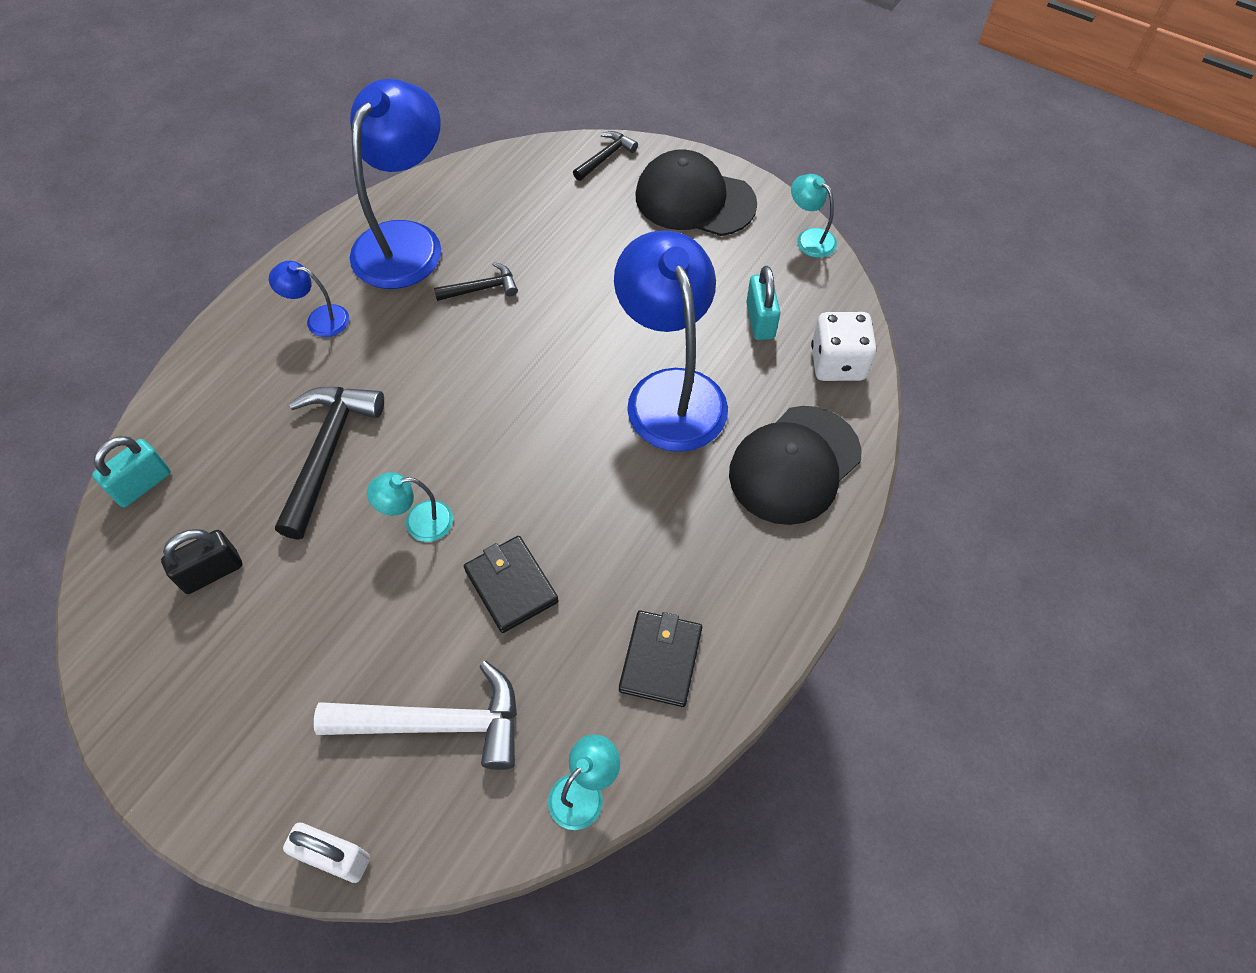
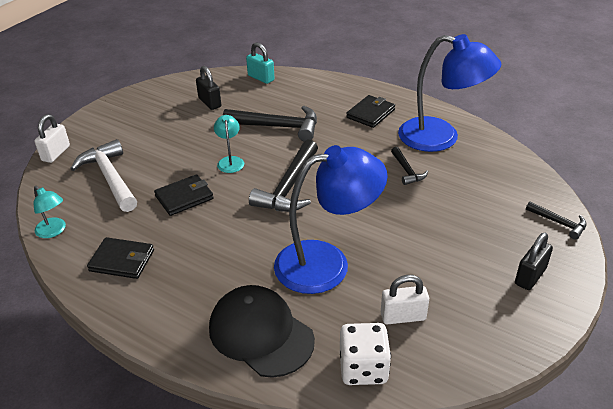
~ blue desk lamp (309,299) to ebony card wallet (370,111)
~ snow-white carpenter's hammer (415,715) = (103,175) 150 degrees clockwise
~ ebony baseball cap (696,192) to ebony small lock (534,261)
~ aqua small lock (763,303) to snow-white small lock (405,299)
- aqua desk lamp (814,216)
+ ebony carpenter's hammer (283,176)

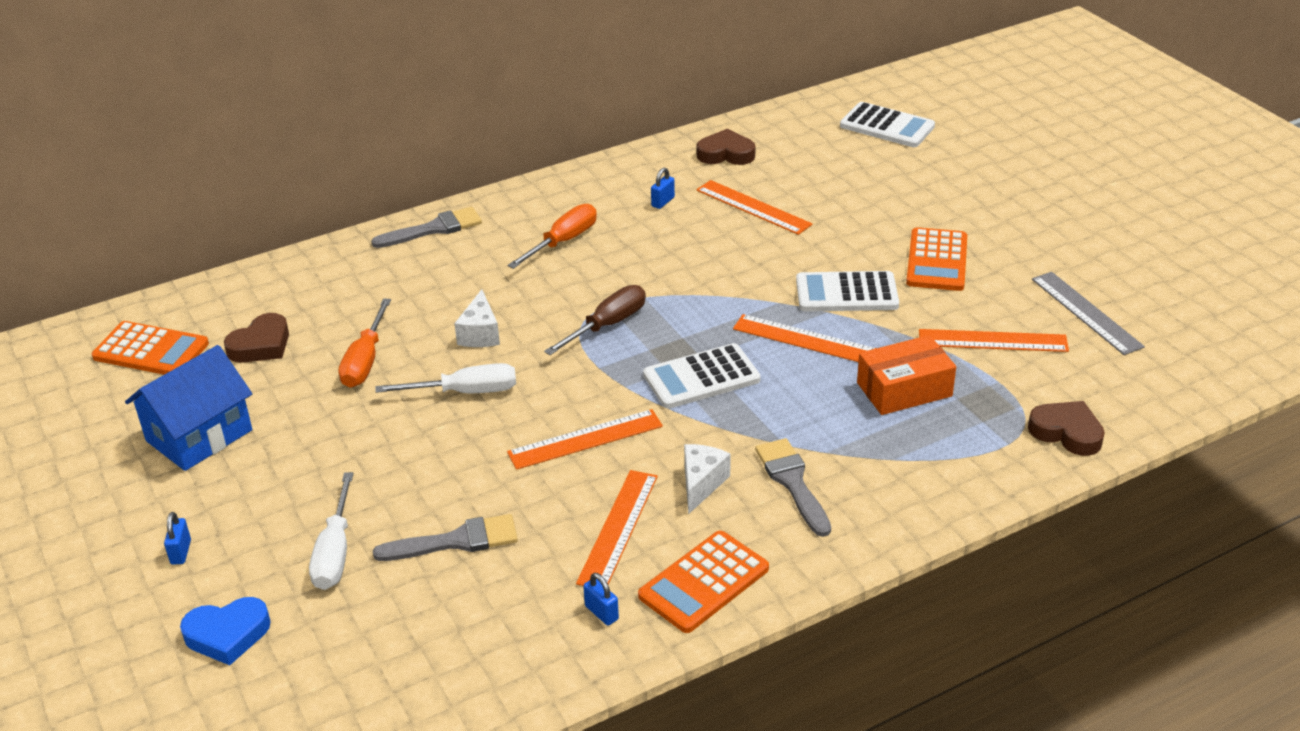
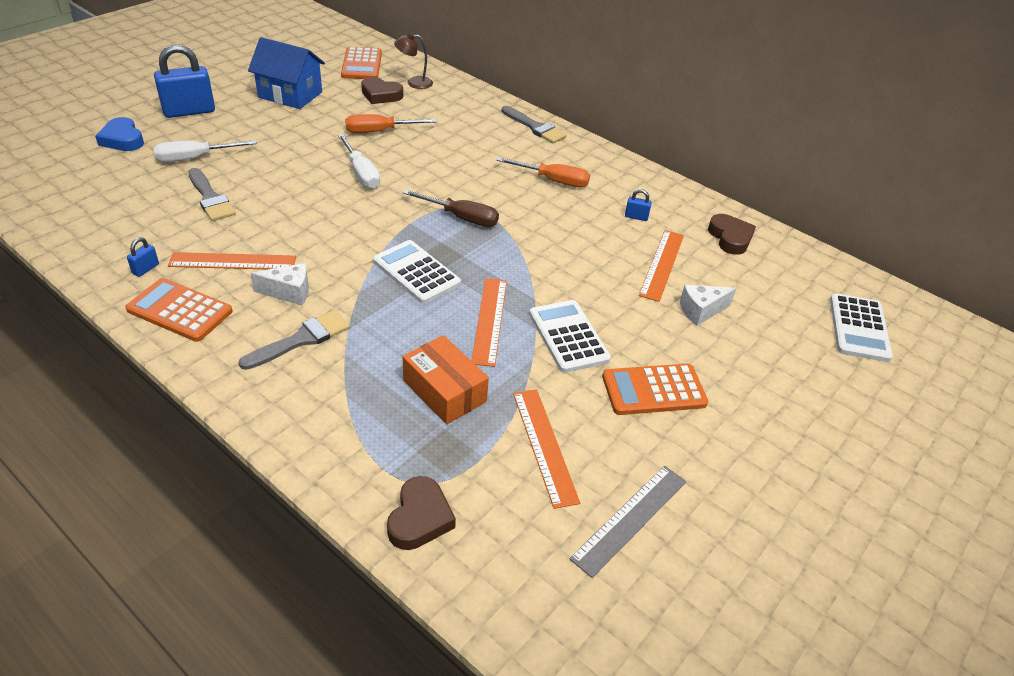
~ blue small lock (177,538) = (184,81) x2.33
~ snow-white piece of cheese (477,318) to (708,305)
- orange-coloured straightedge (585,439)
+ dark brown desk lamp (413,61)

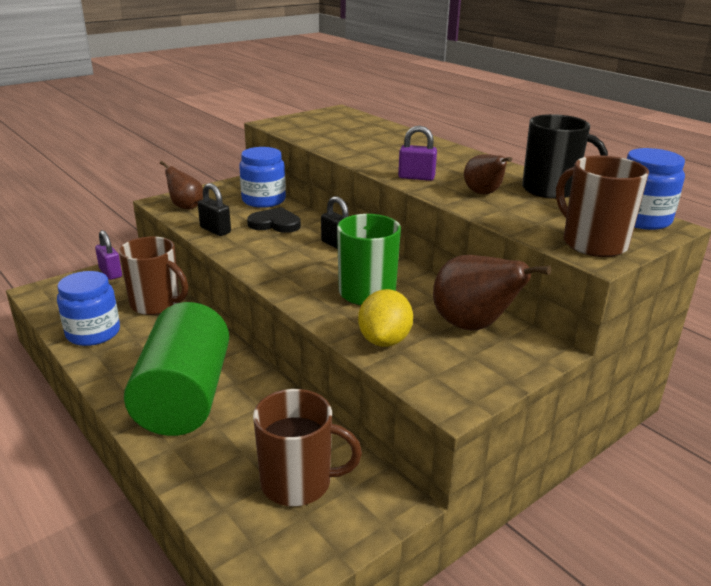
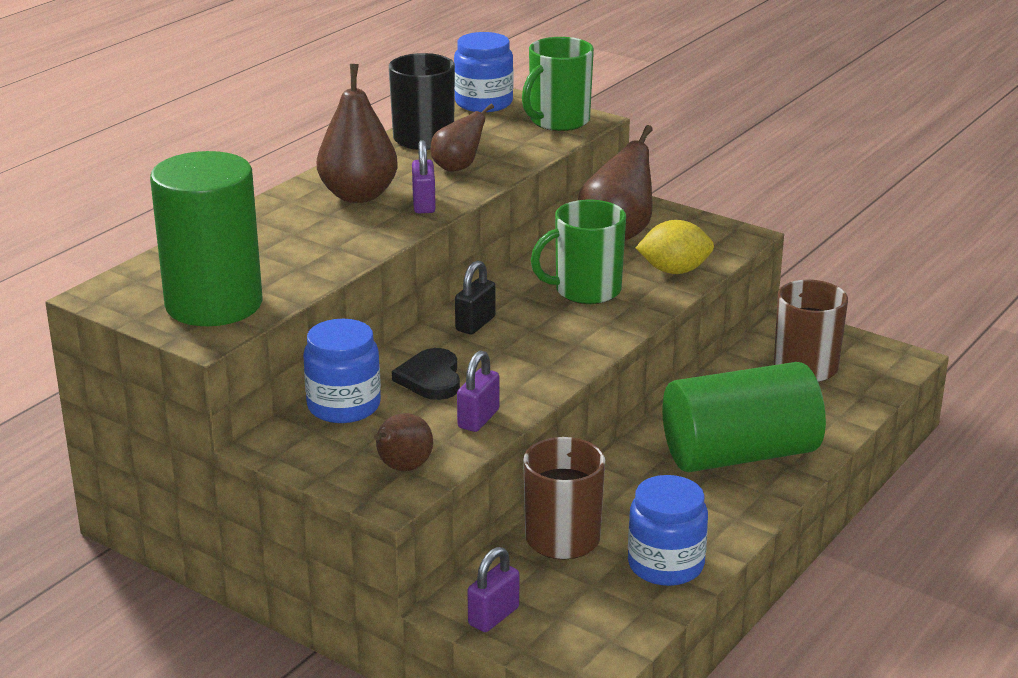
~ ebony small lock (214,209) to purple small lock (478,391)
~ dark brown mug (602,206) to emerald mug (558,84)
+ emerald cylinder shape (206,238)
+ dark brown pear (357,133)

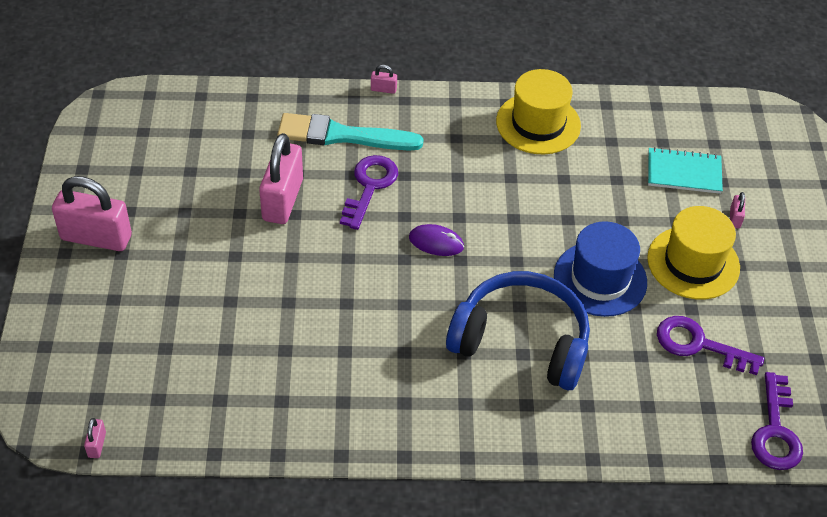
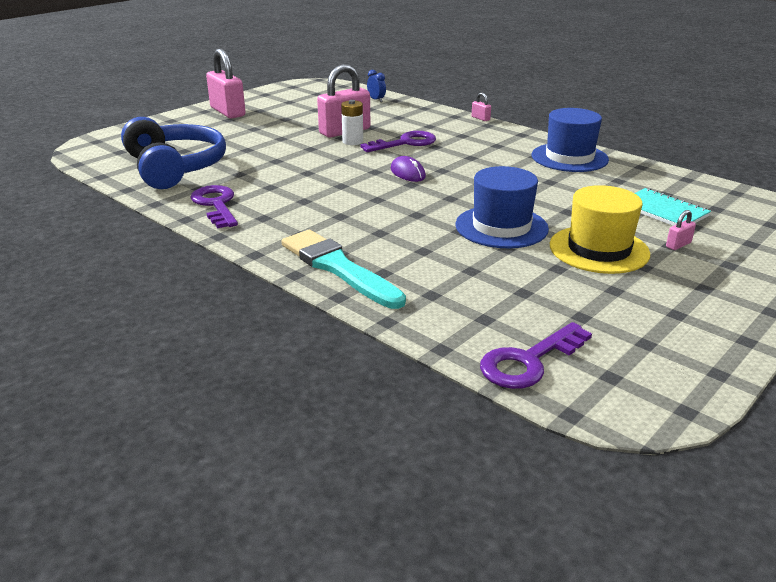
- pink small lock (95,438)
~ aqua paintbrush (350,132) to (343,269)
~ blue over-ear headphones (518,330) to (173,153)
~ bright yellow tall hat (538,111) to blue tall hat (570,140)
~ purple latchkey (710,345) to (214,207)
+ snow-white battery (352,122)
+ blue bedside clock (376,86)

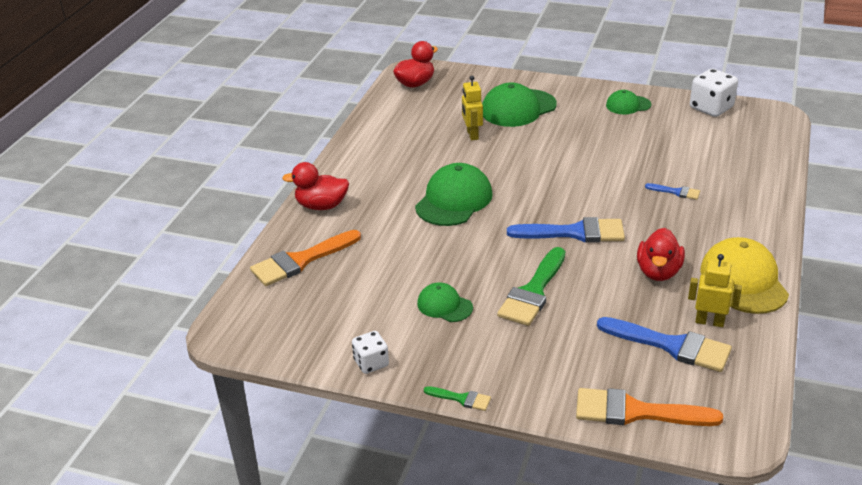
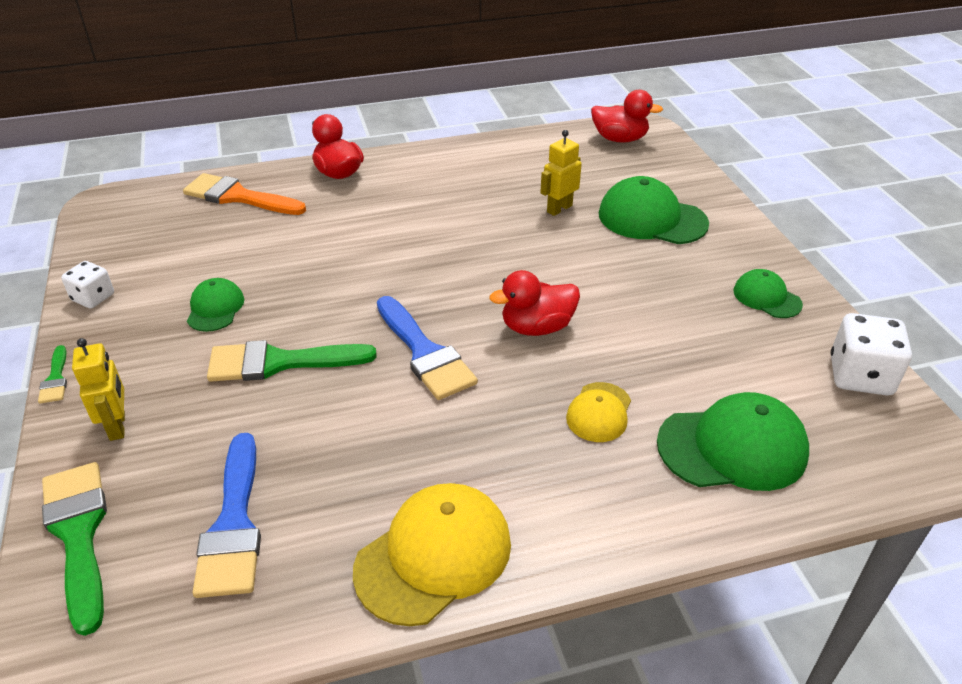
~ emerald baseball cap (454,194) to (733,441)
~ orange-coloured paintbrush (649,407) to emerald paintbrush (74,549)
~ scarlet toy duck (661,254) to (534,303)
~ blue paintbrush (672,191) to bright yellow baseball cap (598,412)
~ bright yellow robot (715,290) to (98,389)

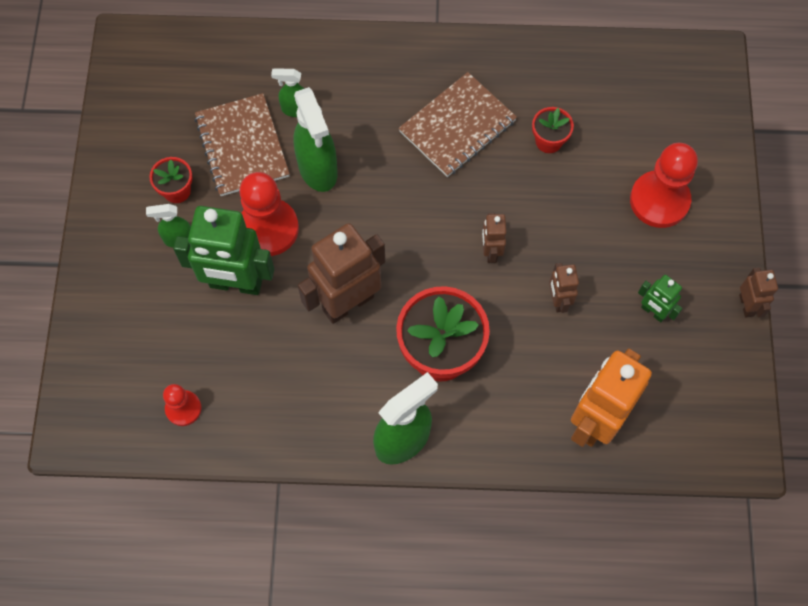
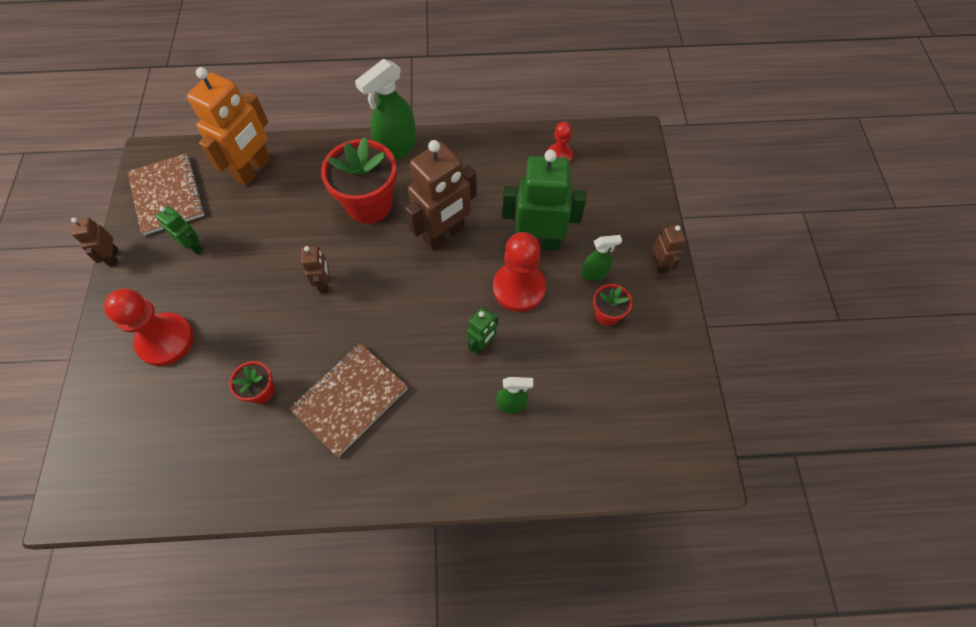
~ dark brown notebook (242,144) to (166,194)
~ emerald sprayer (315,139) to emerald robot (482,331)
~ dark brown robot (564,288) to (669,249)

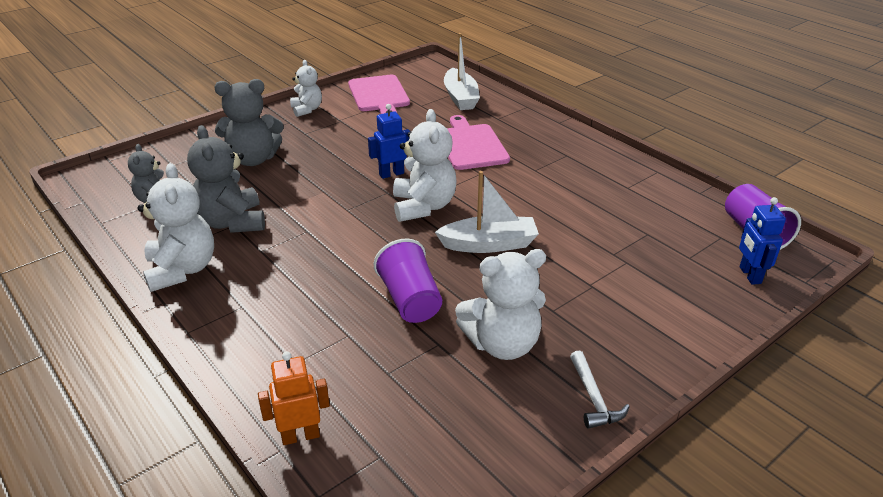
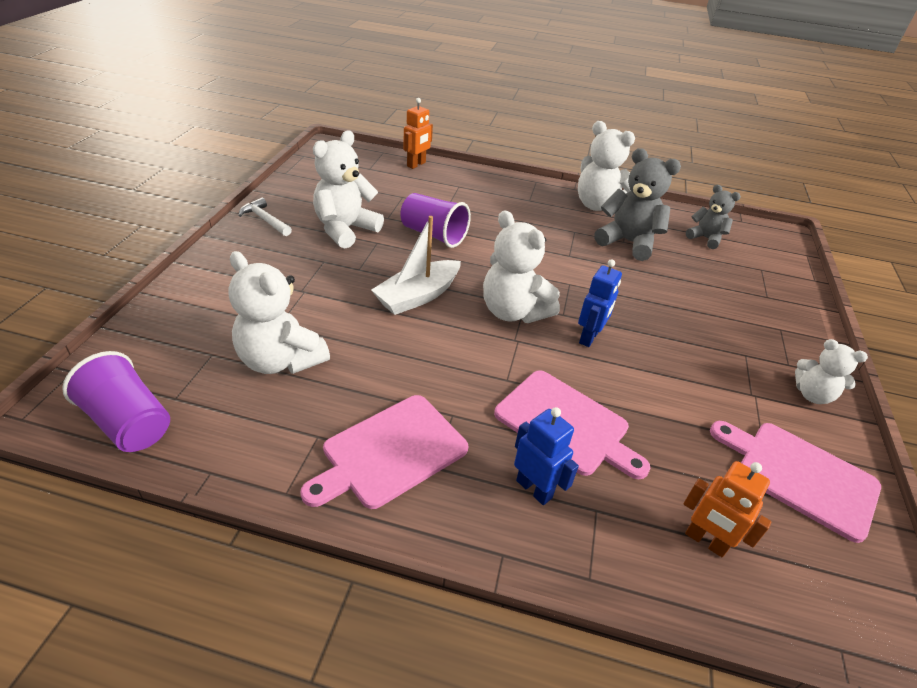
- gray teddy (249,122)
~ snow-white sailboat (462,71) to orange-coloured robot (727,509)
~ blue robot (762,241) to (546,456)
+ snow-white teddy (279,312)
+ pink cutting board (384,452)

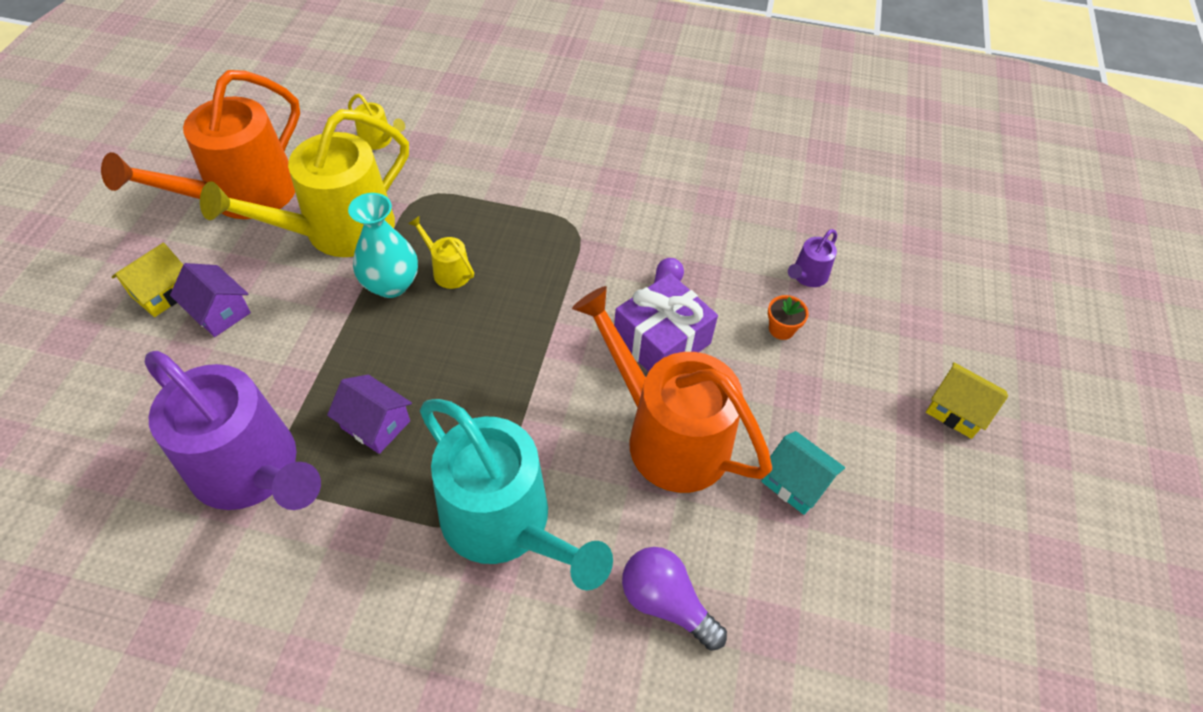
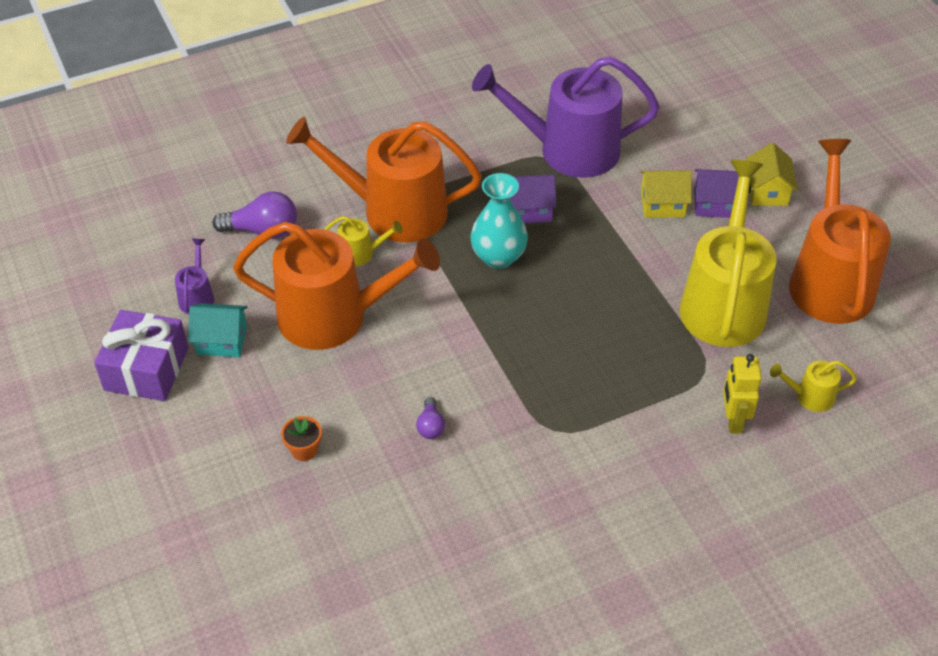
~ aqua tall vase (383,245) to (499,221)
~ bright yellow watering pot (441,252) to (363,241)
~ aqua watering pot (516,495) to orange-coloured watering pot (384,179)
~ purple gift (666,322) to (141,355)
~ purple watering pot (812,258) to (194,276)
~ bright yellow house (967,400) to (666,194)
+ bright yellow robot (742,394)

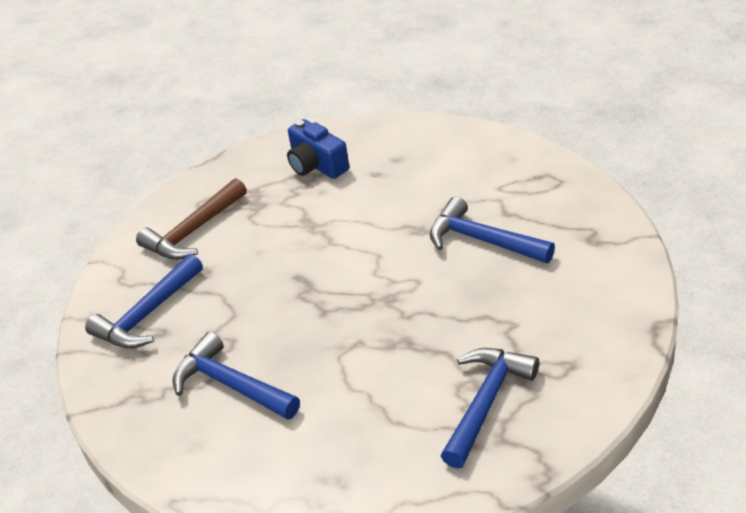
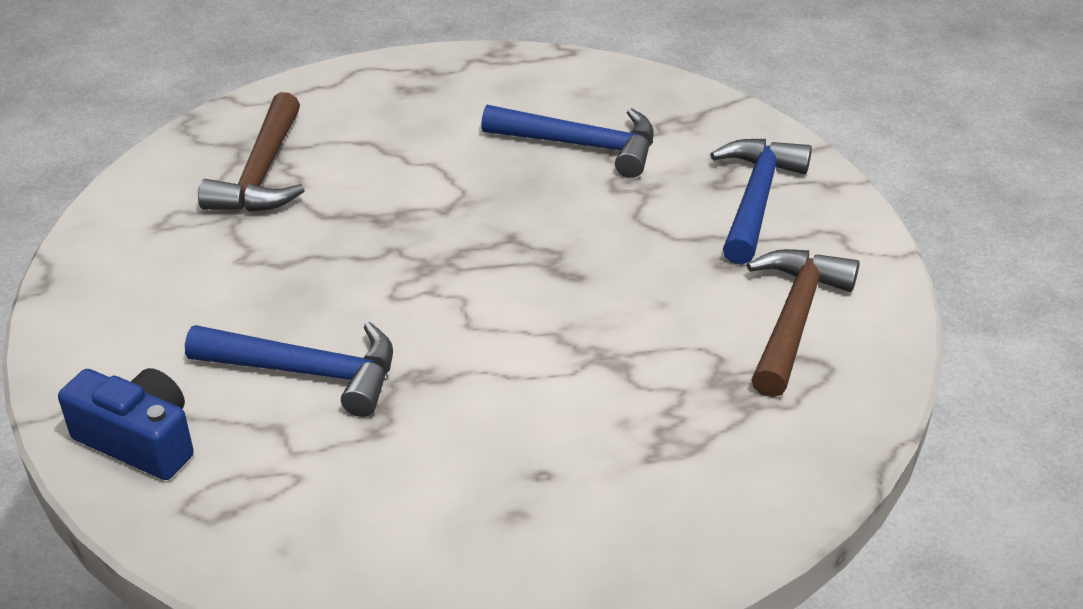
~ blue photo camera (318,149) to (126,424)
~ blue carpenter's hammer (490,408) to dark brown carpenter's hammer (251,152)

